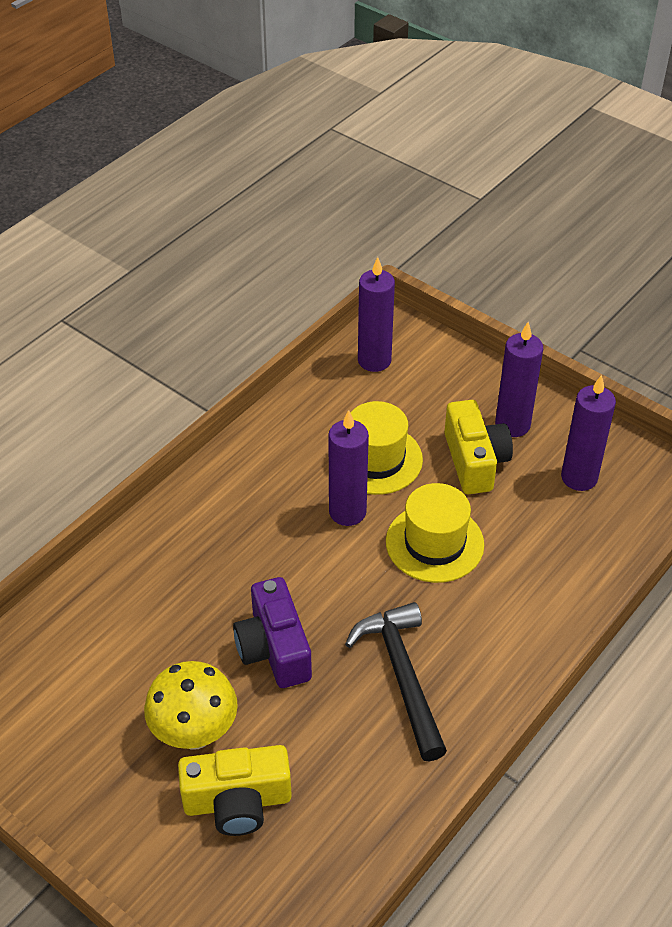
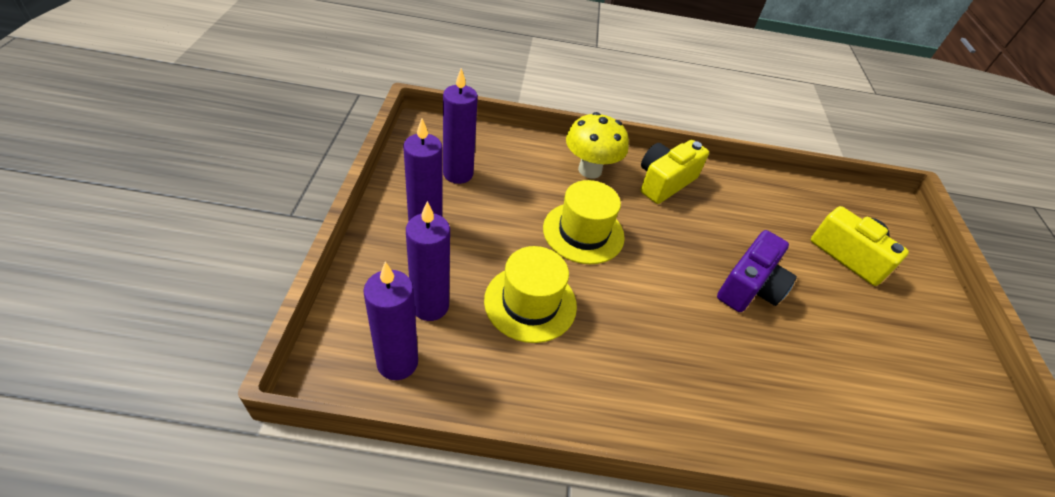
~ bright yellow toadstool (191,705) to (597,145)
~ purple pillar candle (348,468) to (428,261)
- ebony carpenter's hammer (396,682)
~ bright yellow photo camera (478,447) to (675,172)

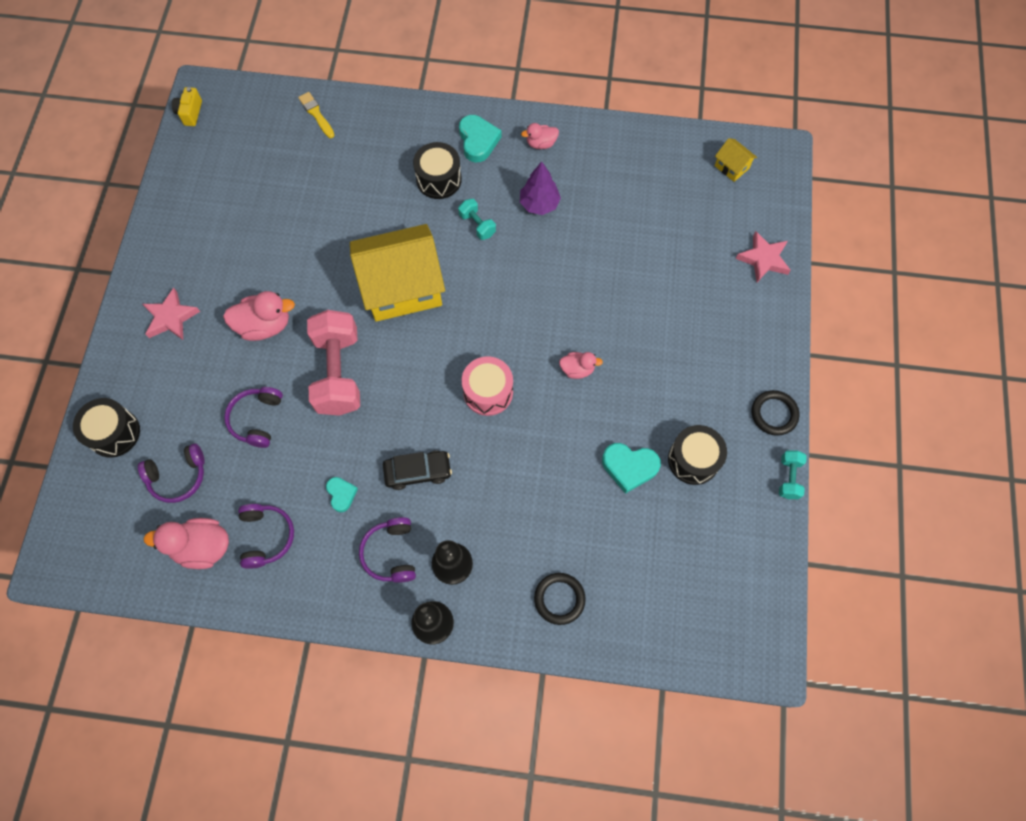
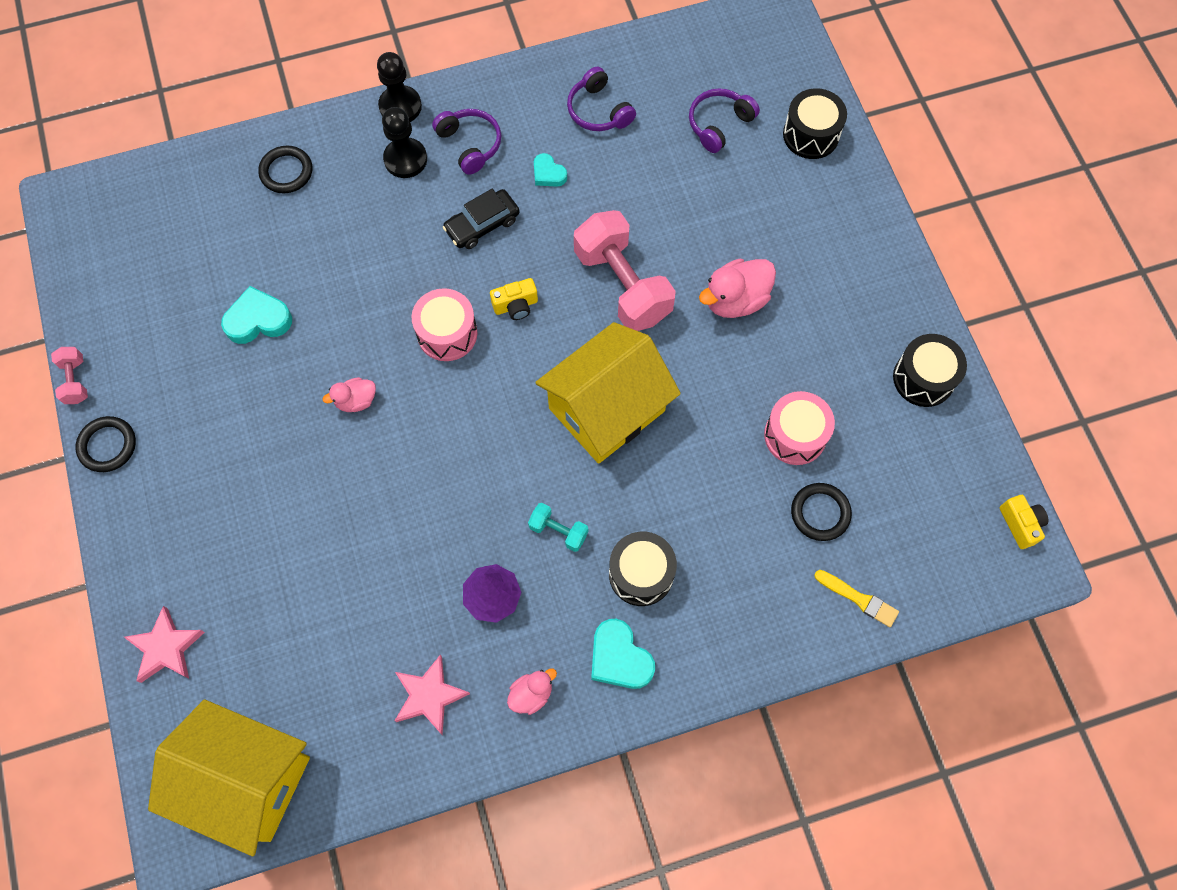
~ pink star (171,314) to (432,695)
- pink toy duck (186,543)
- purple over-ear headphones (253,417)
~ ebony snare drum (697,455) to (930,370)
~ bright yellow house (736,160) = (229,778) x2.43
~ aqua free weight (793,475) to pink free weight (69,375)
+ bright yellow photo camera (514,299)
+ pink snare drum (799,428)
+ ebony hoop (821,512)

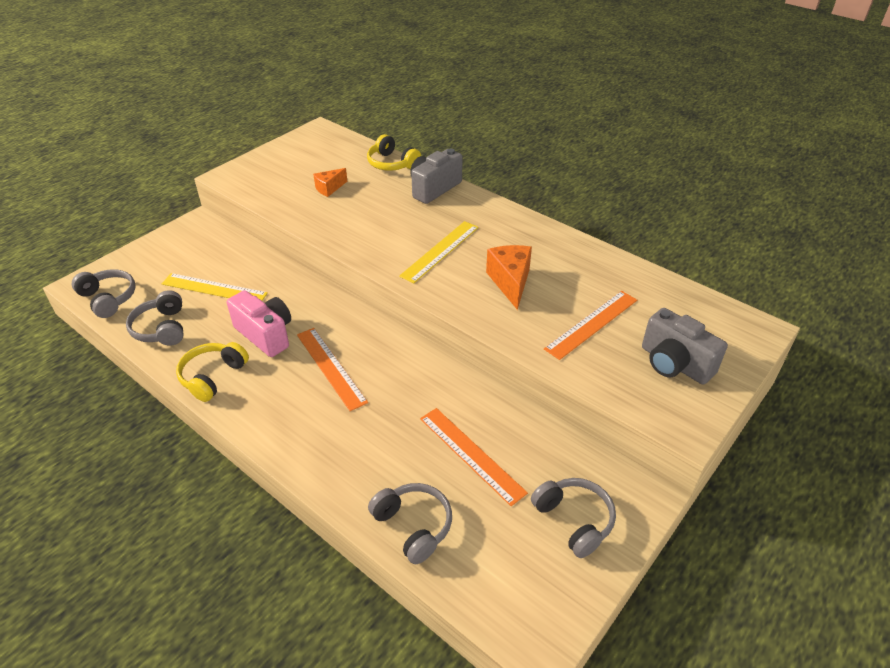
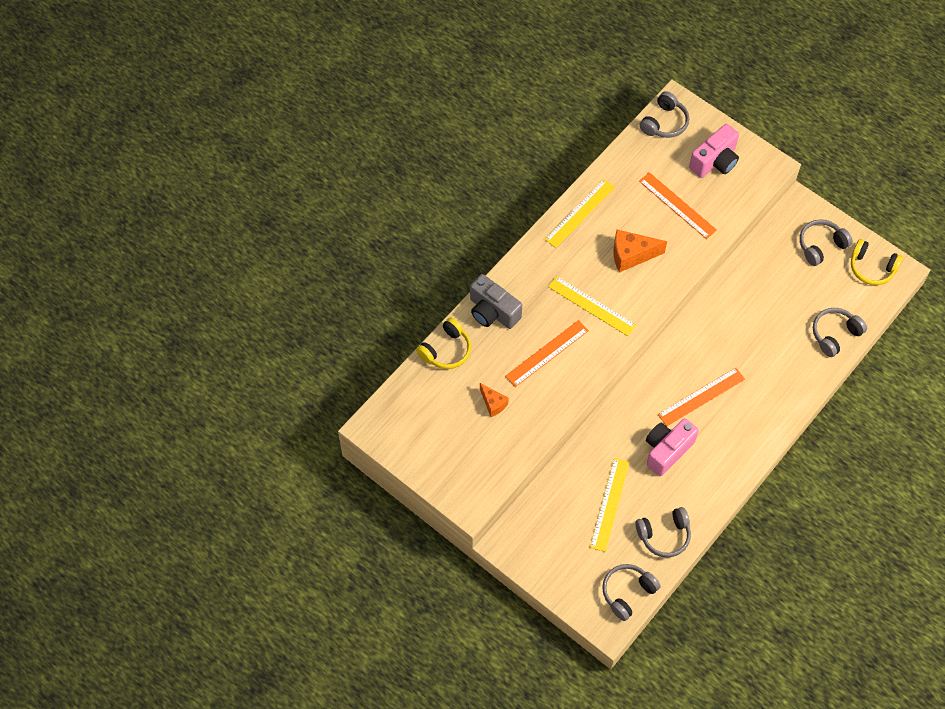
~ bright yellow over-ear headphones (212,372) to (877,262)
~ orange-coloured straightedge (474,457) to (547,353)
~ gray photo camera (685,346) to pink photo camera (714,151)
+ bright yellow straightedge (579,213)
+ gray over-ear headphones (664,114)

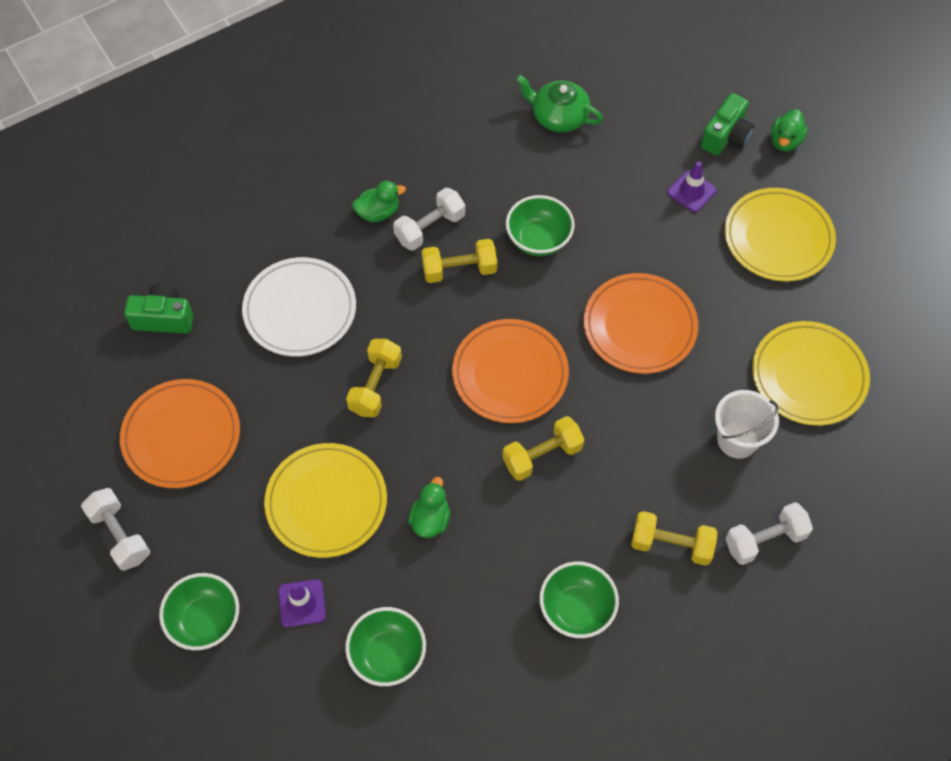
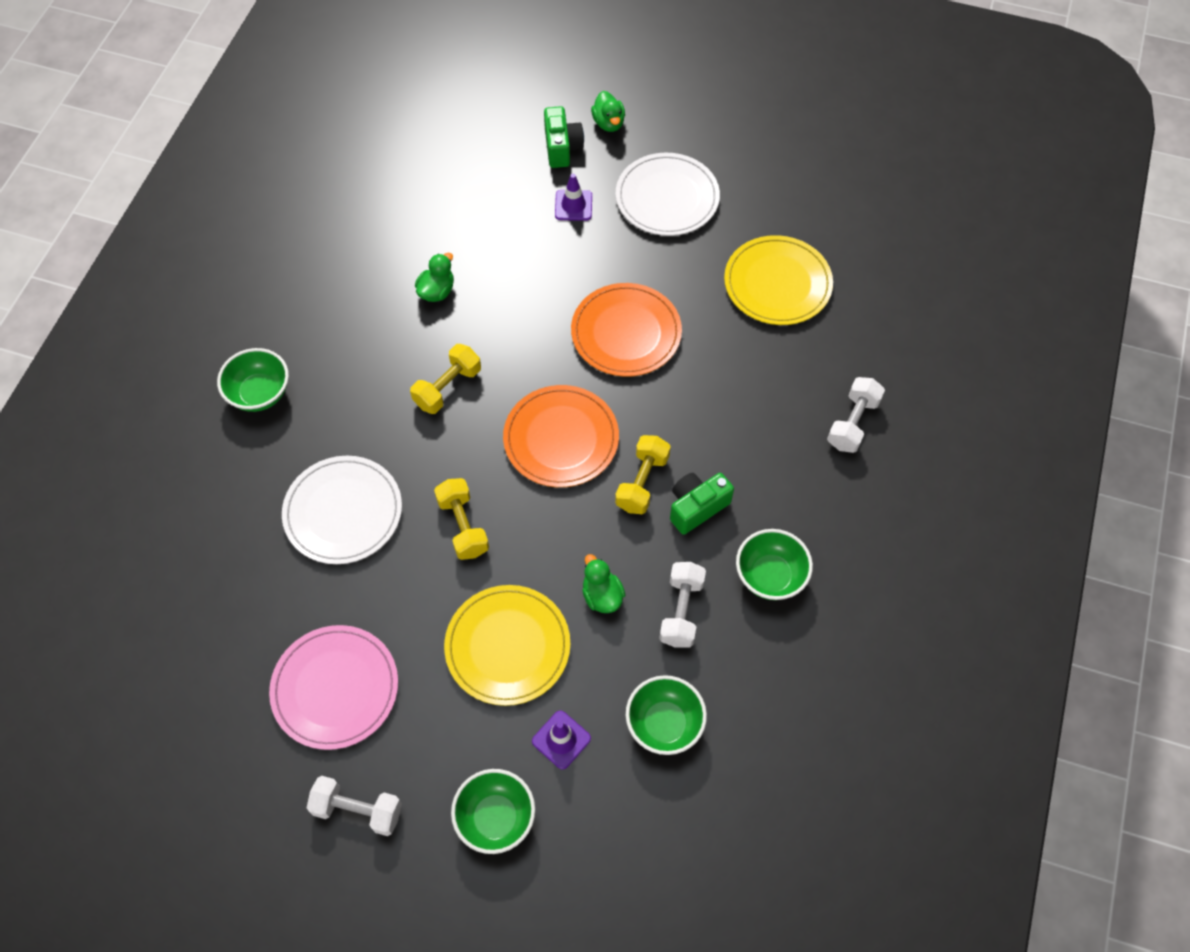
~ orange-coloured flat dish (180,433) to pink flat dish (333,687)
~ emerald photo camera (159,308) to (702,504)
~ emerald toy duck (379,202) to (434,277)
~ snow-white free weight (429,219) to (682,605)
~ emerald bowl (540,225) to (253,380)
- emerald teapot (559,104)
- bright yellow free weight (674,538)
- snow-white bucket (747,424)
~ bright yellow flat dish (780,234) to snow-white flat dish (668,194)

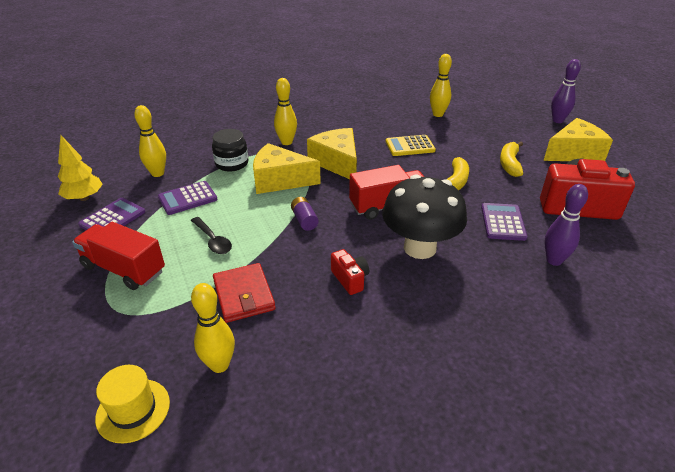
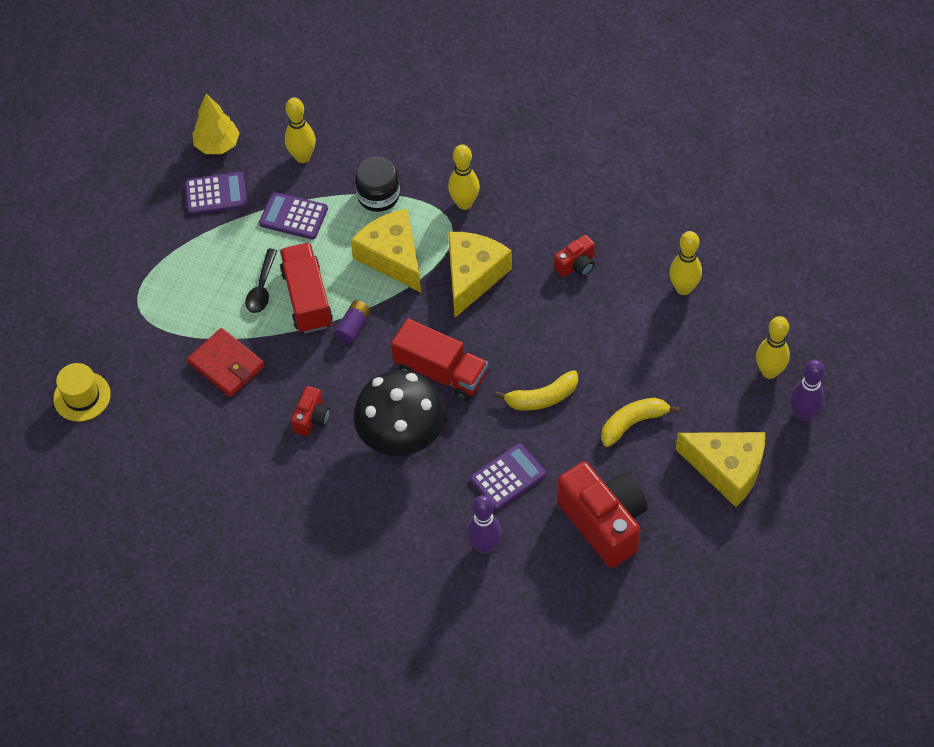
~ scarlet toy truck (118,256) to (306,288)
~ bright yellow bowling pin (213,328) to (773,347)
~ scarlet card wallet (244,293) = (226,362) 75 degrees counterclockwise
- bright yellow pocket calculator (411,145)
+ scarlet photo camera (574,256)

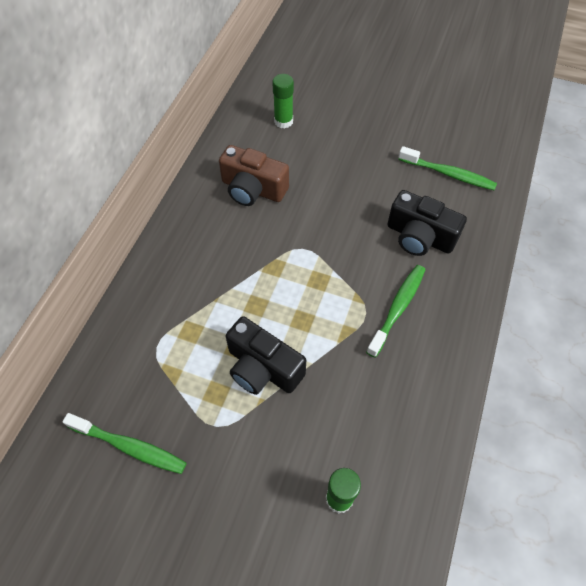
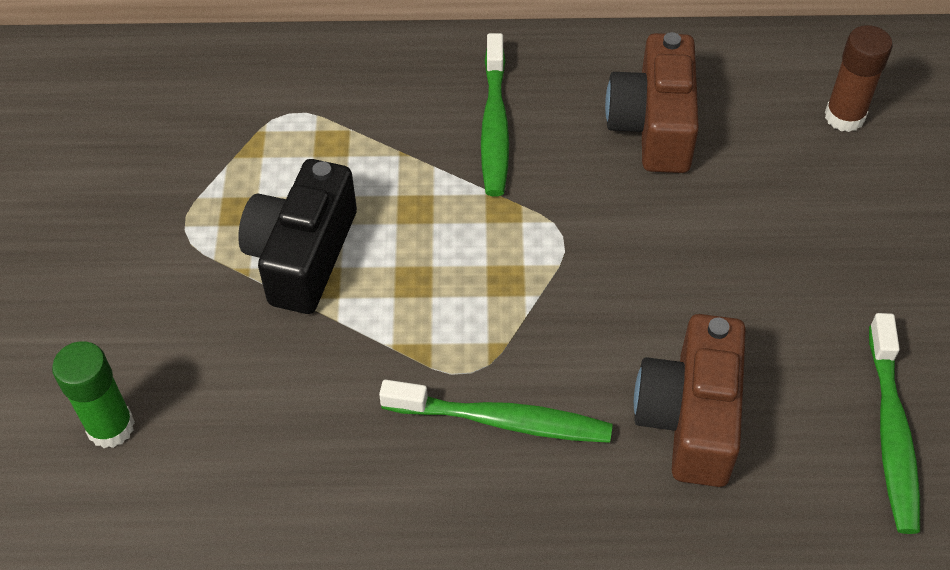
~ emerald dental brush (125,443) to (495,114)
~ emerald glue stick (283,101) to dark brown glue stick (859,78)
~ ebony photo camera (427,223) to dark brown photo camera (690,400)

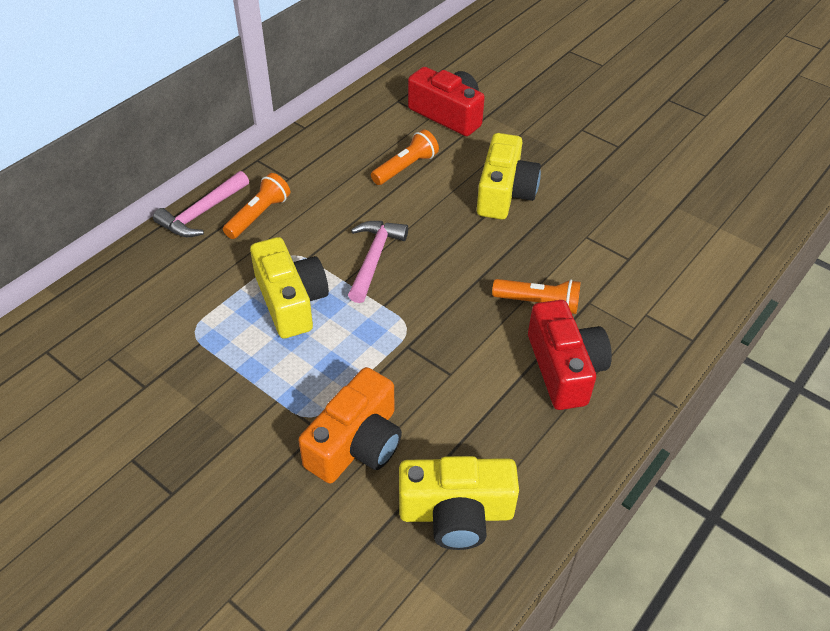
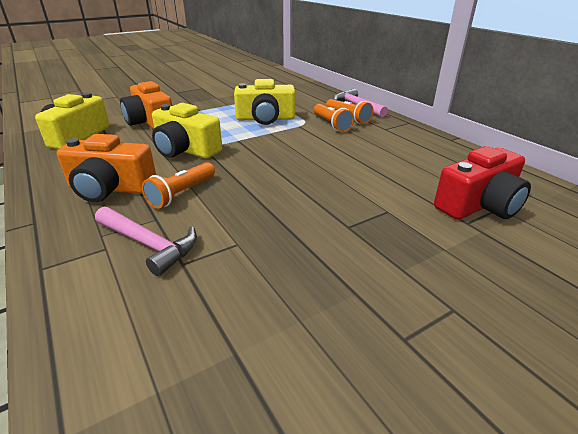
~ pink carpenter's hammer (378,262) to (146,241)
~ orange-coloured flashlight (405,157) to (334,118)
~ bright yellow photo camera (509,176) to (187,131)
~ scarlet photo camera (570,355) to orange-coloured photo camera (106,168)

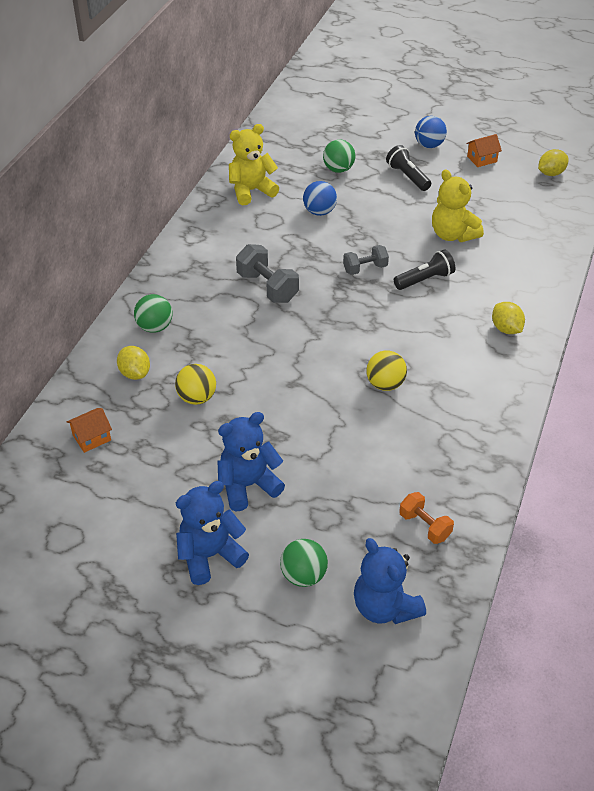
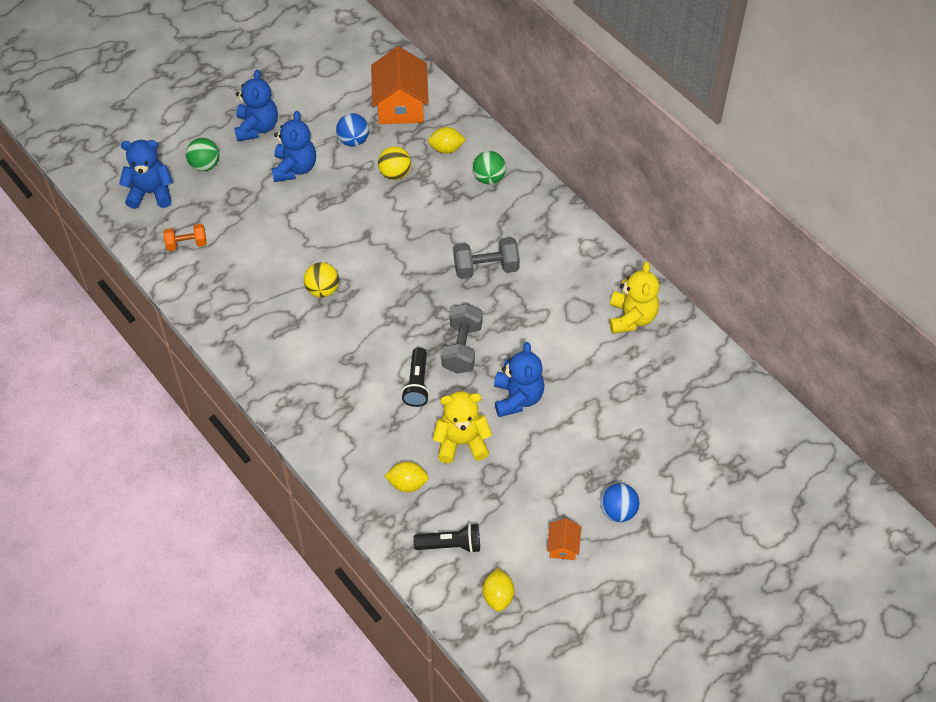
~ orange-coloured house (89,430) = (400,85) x2.12
~ blue ball (320,198) to (352,129)
- emerald ball (339,156)
~ gray free weight (366,260) = (462,338) x1.55
~ ebony flashlight (408,168) to (446,538)
~ bright yellow lemon (508,318) to (406,477)
+ blue teddy (519,379)

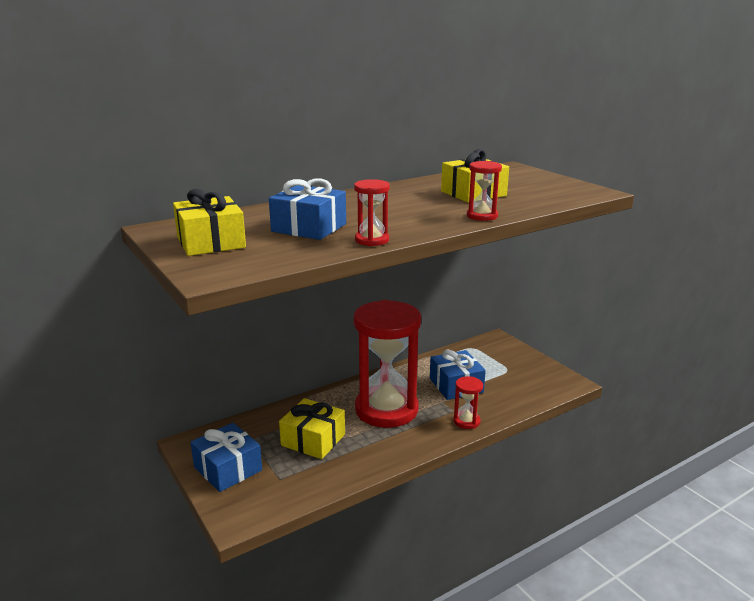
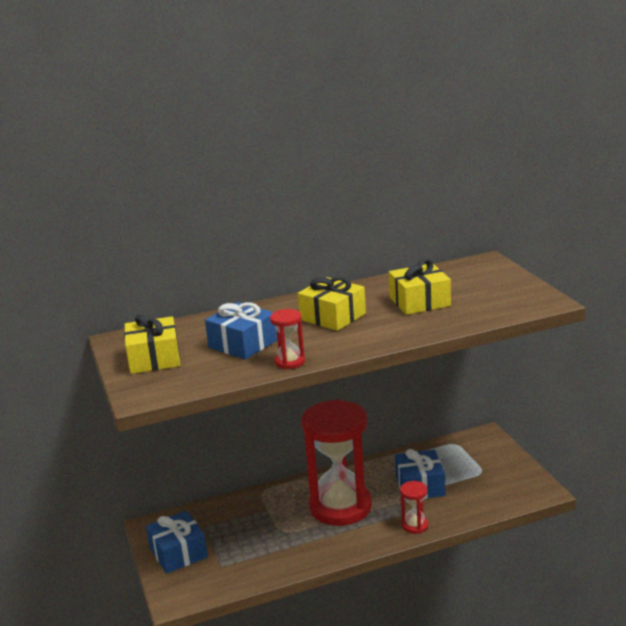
~ bright yellow gift (312,428) to (332,304)
- scarlet sand timer (484,191)

